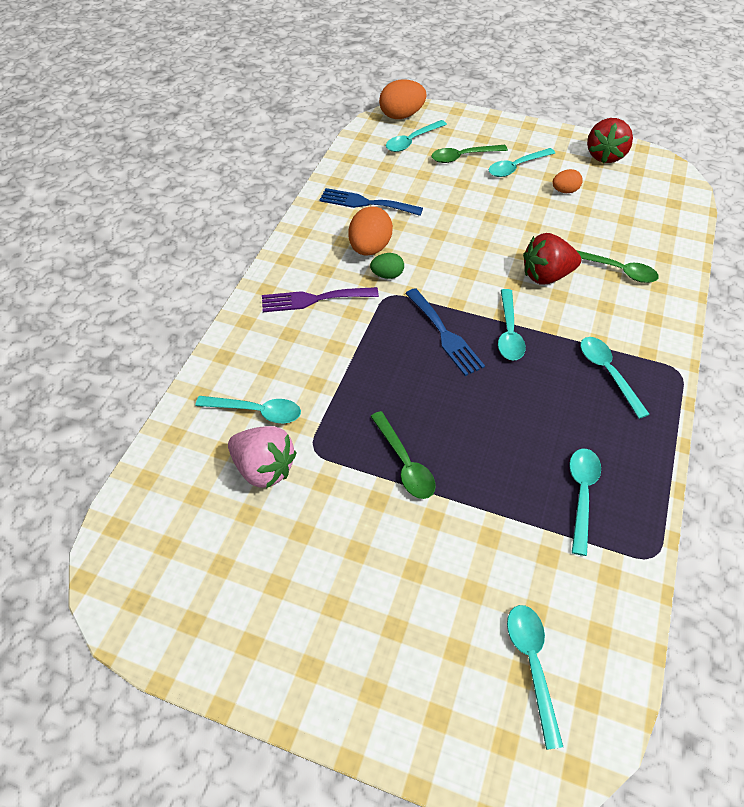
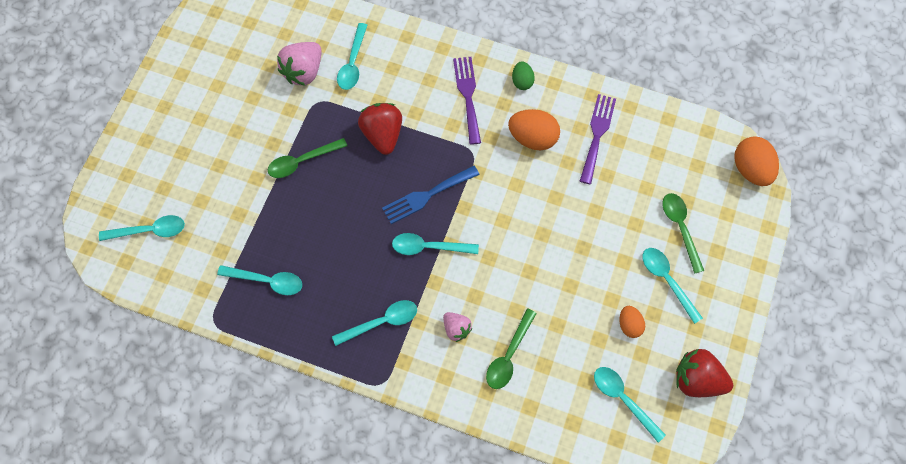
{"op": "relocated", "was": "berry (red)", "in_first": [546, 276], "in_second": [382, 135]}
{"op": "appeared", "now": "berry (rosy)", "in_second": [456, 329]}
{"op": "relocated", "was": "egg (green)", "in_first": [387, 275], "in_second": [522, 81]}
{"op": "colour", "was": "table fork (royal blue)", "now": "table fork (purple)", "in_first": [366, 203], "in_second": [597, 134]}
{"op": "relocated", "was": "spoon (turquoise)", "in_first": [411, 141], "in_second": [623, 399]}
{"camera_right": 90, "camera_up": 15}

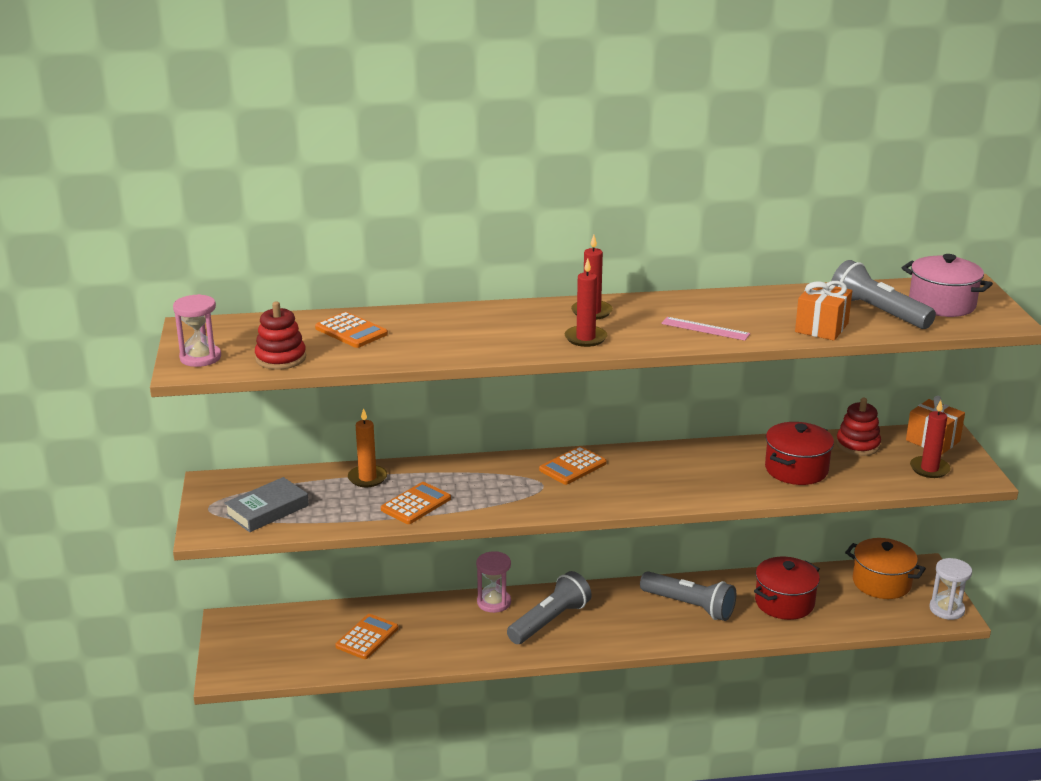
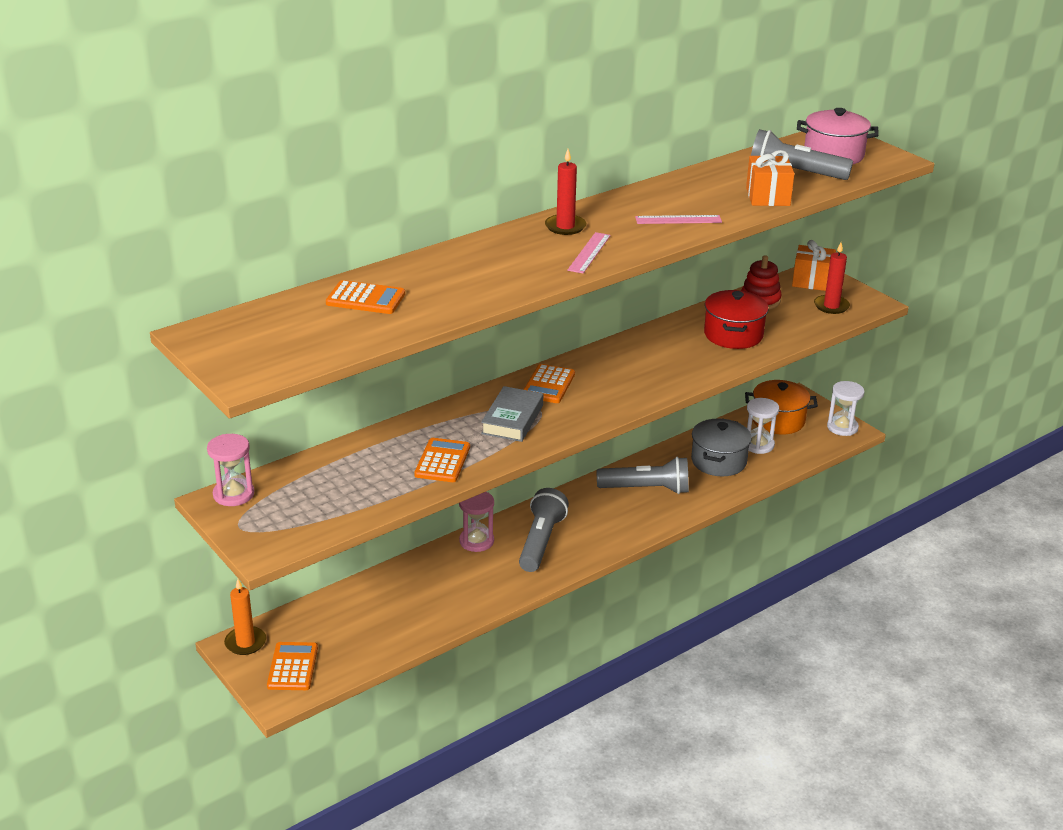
{"op": "relocated", "was": "sand timer (rosy)", "in_first": [200, 358], "in_second": [233, 494]}
{"op": "relocated", "was": "candle (orange-coloured)", "in_first": [367, 478], "in_second": [245, 642]}
{"op": "relocated", "was": "calculator (orange-coloured)", "in_first": [367, 637], "in_second": [292, 667]}
{"op": "relocated", "was": "hardback (ash-grey)", "in_first": [267, 510], "in_second": [512, 419]}
{"op": "exchanged", "was": "candle (red)", "now": "measuring stick (rosy)", "in_first": [585, 338], "in_second": [589, 253]}
{"op": "colour", "was": "cooking pot (red)", "now": "cooking pot (ash-grey)", "in_first": [784, 602], "in_second": [718, 461]}
{"op": "appeared", "now": "sand timer (snow-white)", "in_second": [758, 445]}
{"op": "missing", "was": "stacking rings (red)", "in_first": [281, 358]}
{"camera_right": -30, "camera_up": 5}

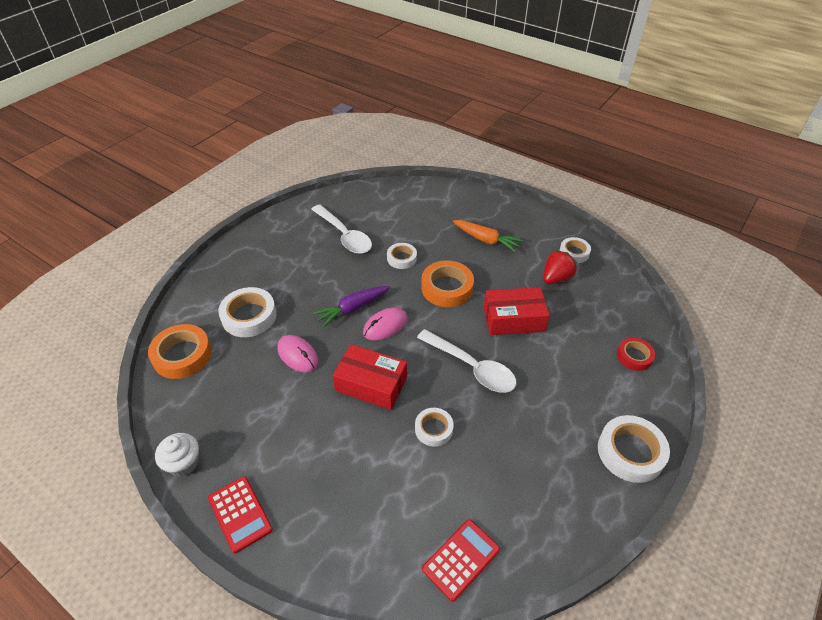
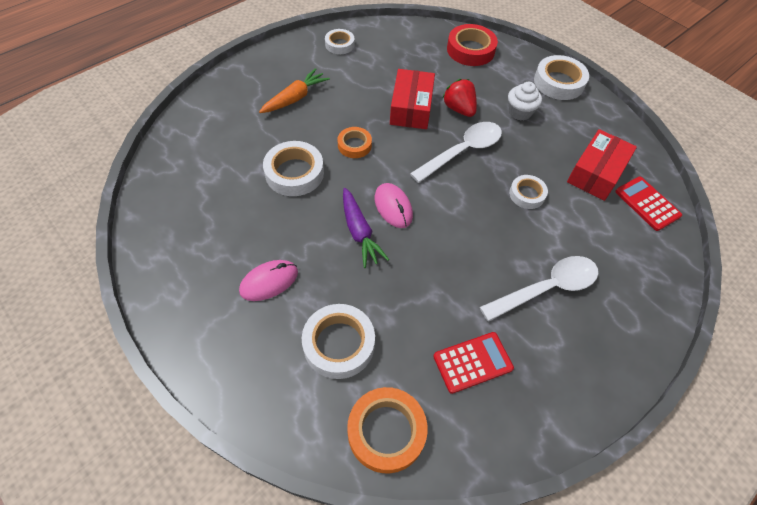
{"op": "relocated", "was": "PC mouse (rosy)", "in_first": [297, 355], "in_second": [269, 281]}
{"op": "size", "was": "sticky tape (snow-white)", "in_first": [401, 258], "in_second": [294, 173], "ratio": 1.65}
{"op": "size", "was": "sticky tape (orange-coloured)", "in_first": [447, 288], "in_second": [354, 145], "ratio": 0.61}
{"op": "relocated", "was": "calculator (red)", "in_first": [240, 514], "in_second": [472, 362]}
{"op": "relocated", "was": "berry (red)", "in_first": [556, 278], "in_second": [459, 109]}
{"op": "size", "was": "sticky tape (red)", "in_first": [634, 356], "in_second": [470, 50], "ratio": 1.65}
{"op": "relocated", "was": "spoon (snow-white)", "in_first": [344, 235], "in_second": [546, 288]}
{"op": "relocated", "was": "fairy cake (snow-white)", "in_first": [183, 463], "in_second": [520, 112]}
{"op": "relocated", "was": "box (red)", "in_first": [371, 384], "in_second": [596, 173]}
{"camera_right": -80, "camera_up": 10}

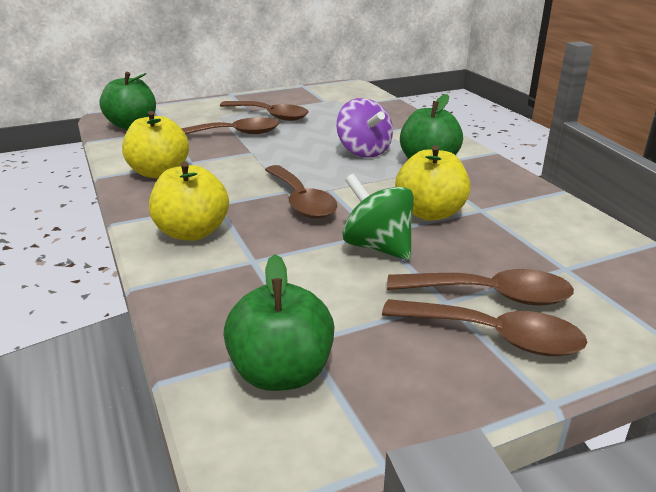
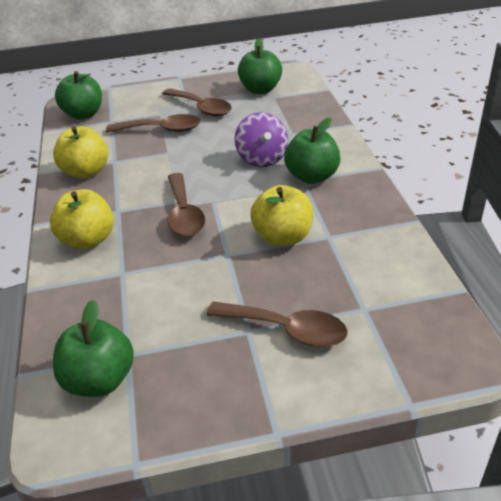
{"op": "appeared", "now": "apple (green)", "in_second": [260, 89]}
{"op": "missing", "was": "toy top (green)", "in_first": [377, 247]}
{"op": "missing", "was": "spoon (russet)", "in_first": [494, 336]}
{"camera_right": 15, "camera_up": 10}

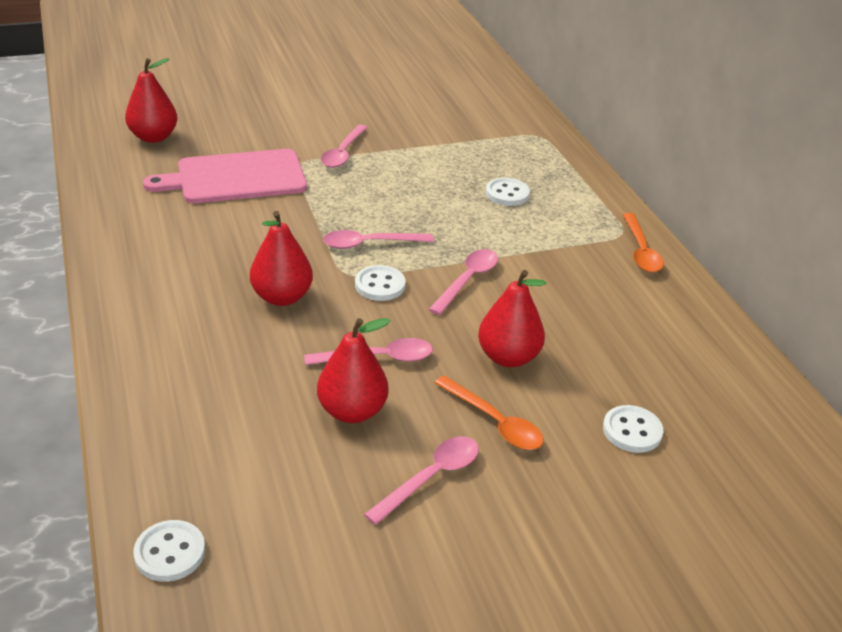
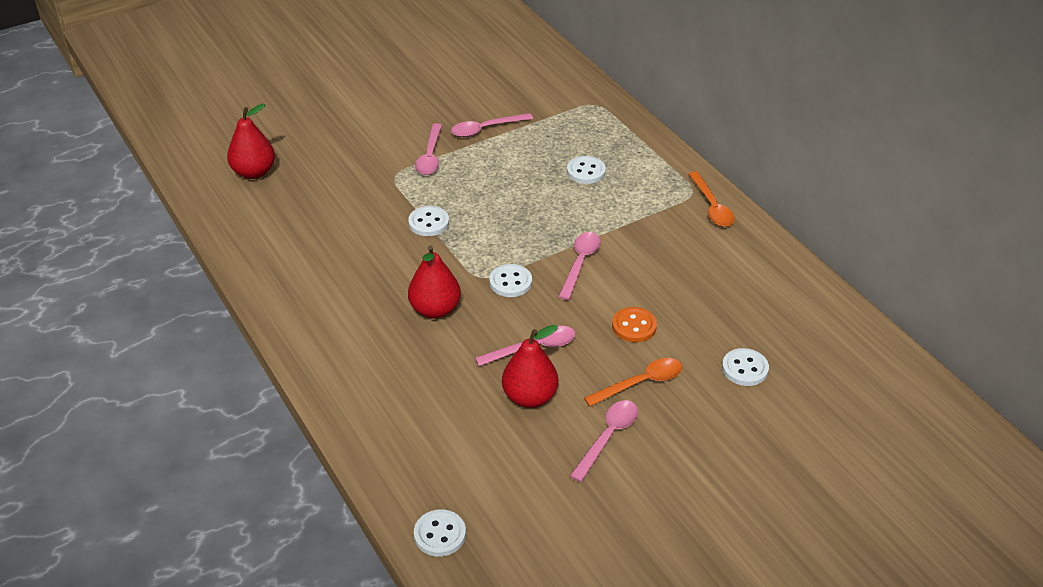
{"op": "appeared", "now": "button (snow-white)", "in_second": [428, 223]}
{"op": "relocated", "was": "spoon (rosy)", "in_first": [370, 244], "in_second": [486, 129]}
{"op": "spun", "was": "spoon (orange-coloured)", "in_first": [494, 422], "in_second": [640, 383], "clockwise": -60}
{"op": "exchanged", "was": "pear (red)", "now": "button (orange-coloured)", "in_first": [508, 357], "in_second": [634, 326]}
{"op": "missing", "was": "cutting board (rosy)", "in_first": [236, 177]}
{"camera_right": -10, "camera_up": 5}

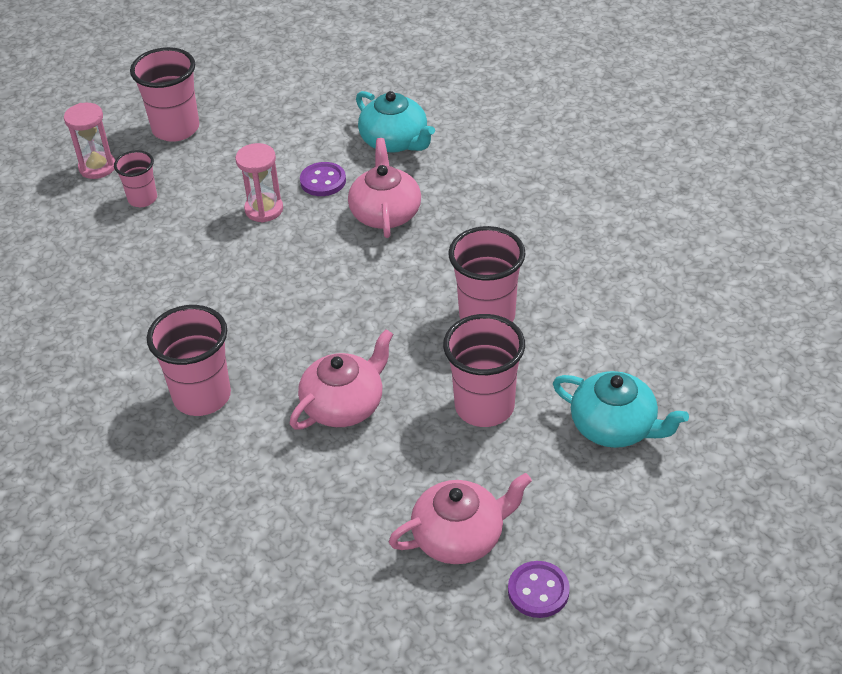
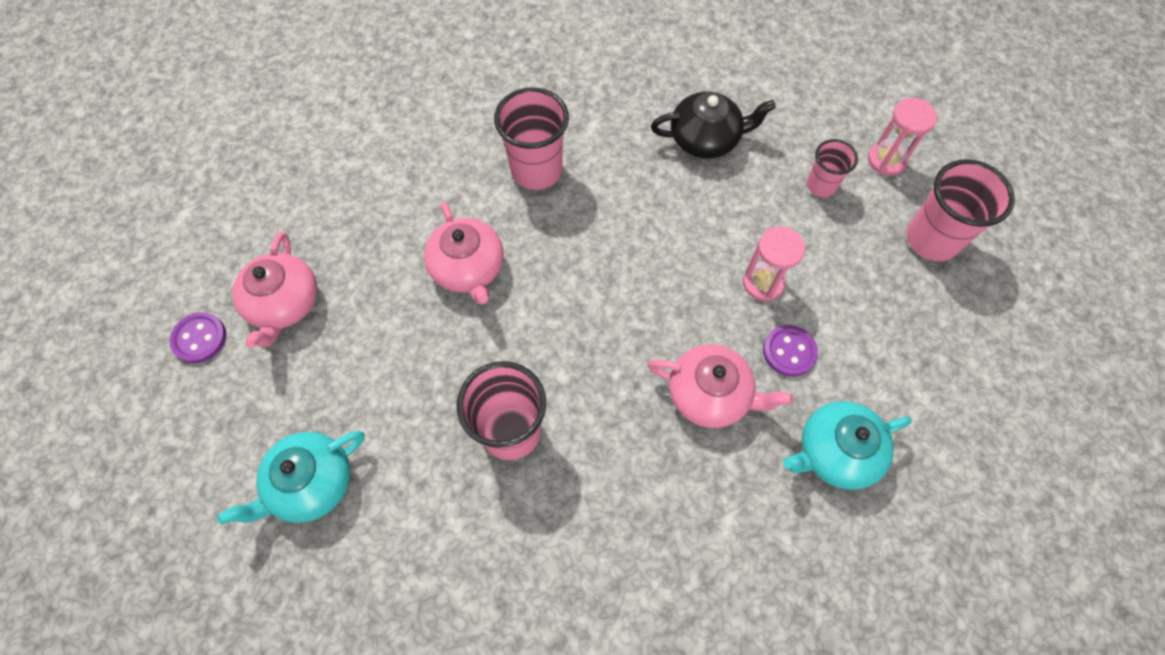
{"op": "appeared", "now": "teapot (ebony)", "in_second": [705, 139]}
{"op": "missing", "was": "cup (rosy)", "in_first": [484, 407]}
{"camera_right": 110, "camera_up": 20}

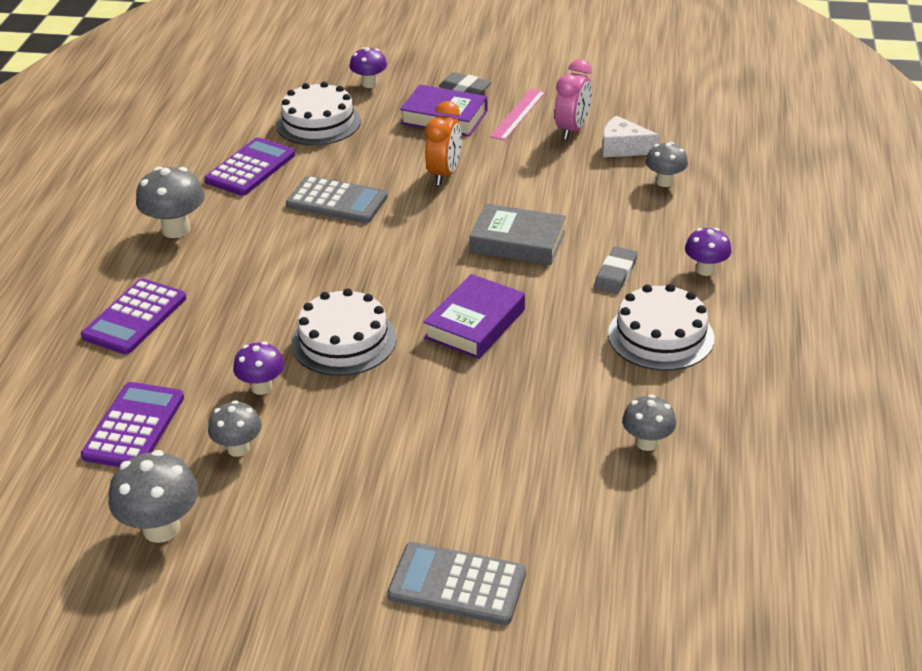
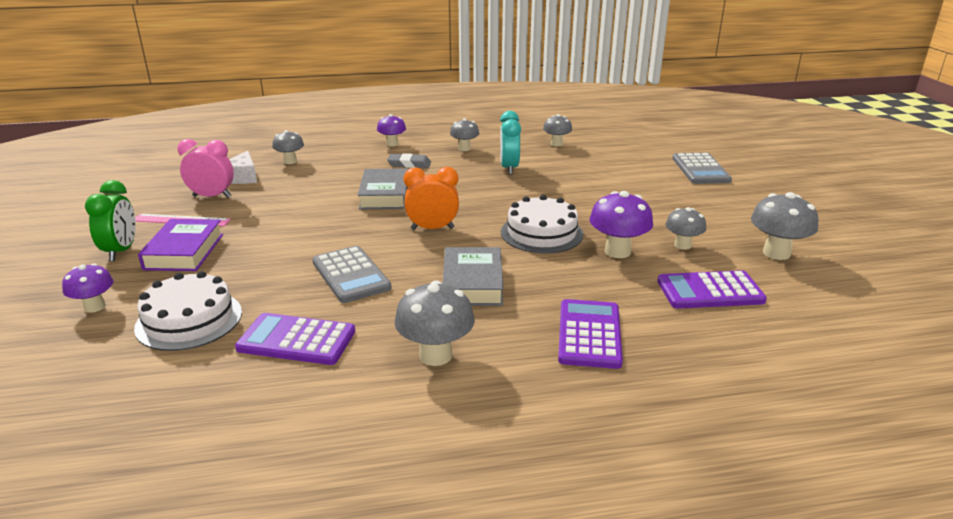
{"op": "exchanged", "was": "gum eraser (ash-grey)", "now": "bedside clock (green)", "in_first": [465, 88], "in_second": [121, 251]}
{"op": "spun", "was": "calculator (ash-grey)", "in_first": [337, 201], "in_second": [351, 275], "clockwise": 150}
{"op": "relocated", "was": "bedside clock (orange-coloured)", "in_first": [444, 174], "in_second": [432, 228]}
{"op": "appeared", "now": "hardback (ash-grey)", "in_second": [472, 283]}
{"op": "exchanged", "was": "gateau (snow-white)", "now": "toadstool (ash-grey)", "in_first": [660, 335], "in_second": [464, 148]}
{"op": "appeared", "now": "bedside clock (turquoise)", "in_second": [509, 168]}
{"op": "spun", "was": "calculator (purple)", "in_first": [135, 317], "in_second": [589, 334], "clockwise": -90}
{"op": "size", "was": "toadstool (purple)", "in_first": [262, 387], "in_second": [617, 251], "ratio": 1.55}
{"op": "missing", "was": "hardback (purple)", "in_first": [475, 323]}
{"camera_right": -110, "camera_up": -10}

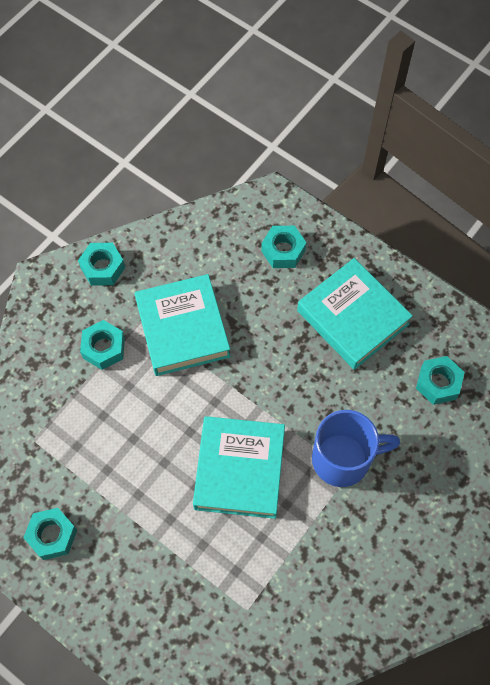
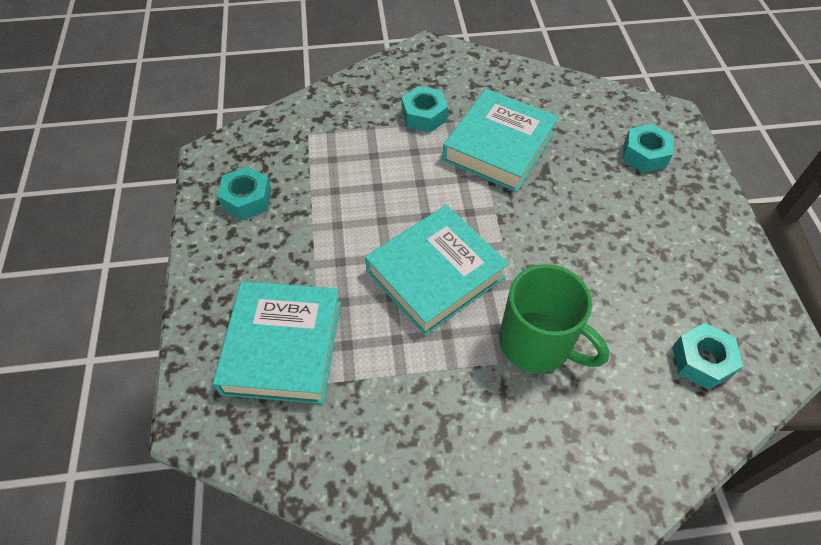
{"op": "relocated", "was": "hardback (turquoise)", "in_first": [352, 317], "in_second": [282, 346]}
{"op": "colour", "was": "mug (royal blue)", "now": "mug (green)", "in_first": [343, 459], "in_second": [537, 343]}
{"op": "missing", "was": "hexagon nut (turquoise)", "in_first": [103, 268]}
{"camera_right": 45, "camera_up": -10}

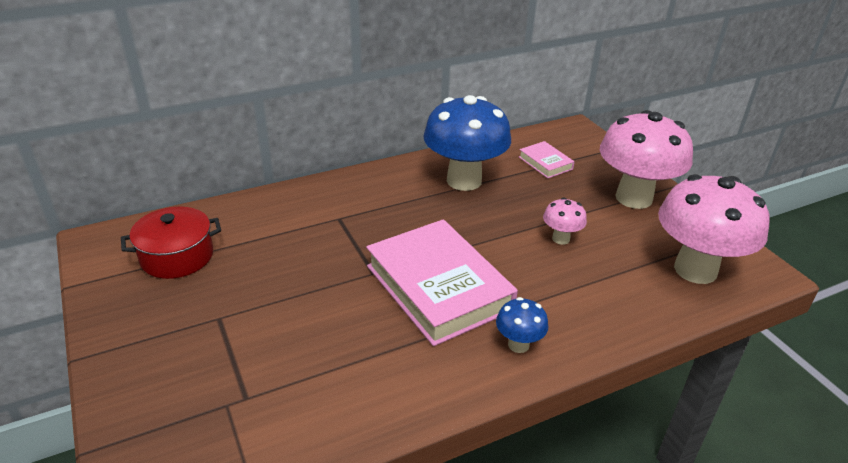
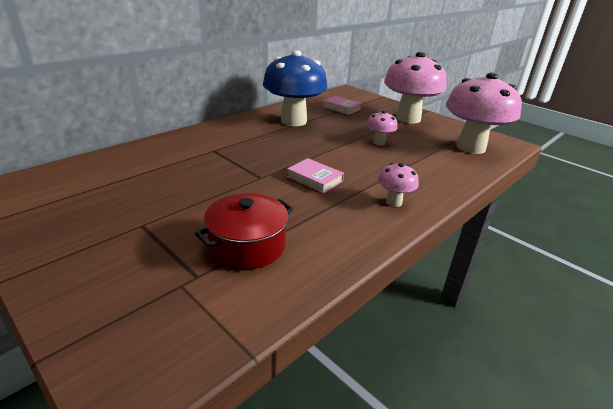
{"op": "relocated", "was": "cooking pot (red)", "in_first": [177, 256], "in_second": [247, 245]}
{"op": "size", "was": "hardback (rosy)", "in_first": [438, 287], "in_second": [314, 179], "ratio": 0.45}
{"op": "colour", "was": "toadstool (royal blue)", "now": "toadstool (rosy)", "in_first": [518, 345], "in_second": [394, 202]}
{"camera_right": -20, "camera_up": -5}

